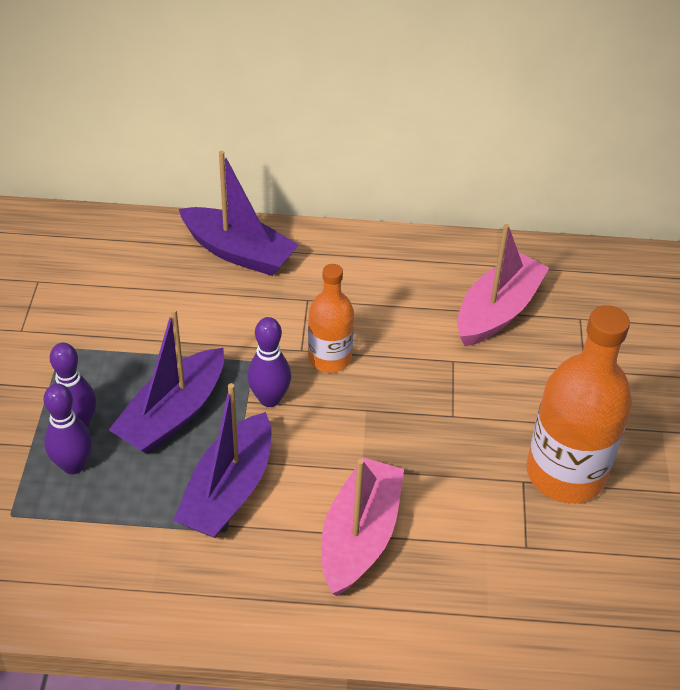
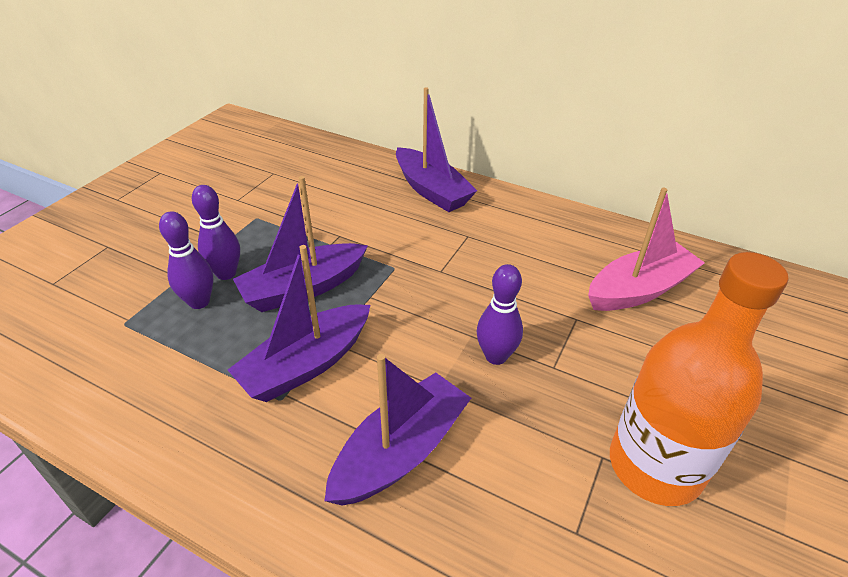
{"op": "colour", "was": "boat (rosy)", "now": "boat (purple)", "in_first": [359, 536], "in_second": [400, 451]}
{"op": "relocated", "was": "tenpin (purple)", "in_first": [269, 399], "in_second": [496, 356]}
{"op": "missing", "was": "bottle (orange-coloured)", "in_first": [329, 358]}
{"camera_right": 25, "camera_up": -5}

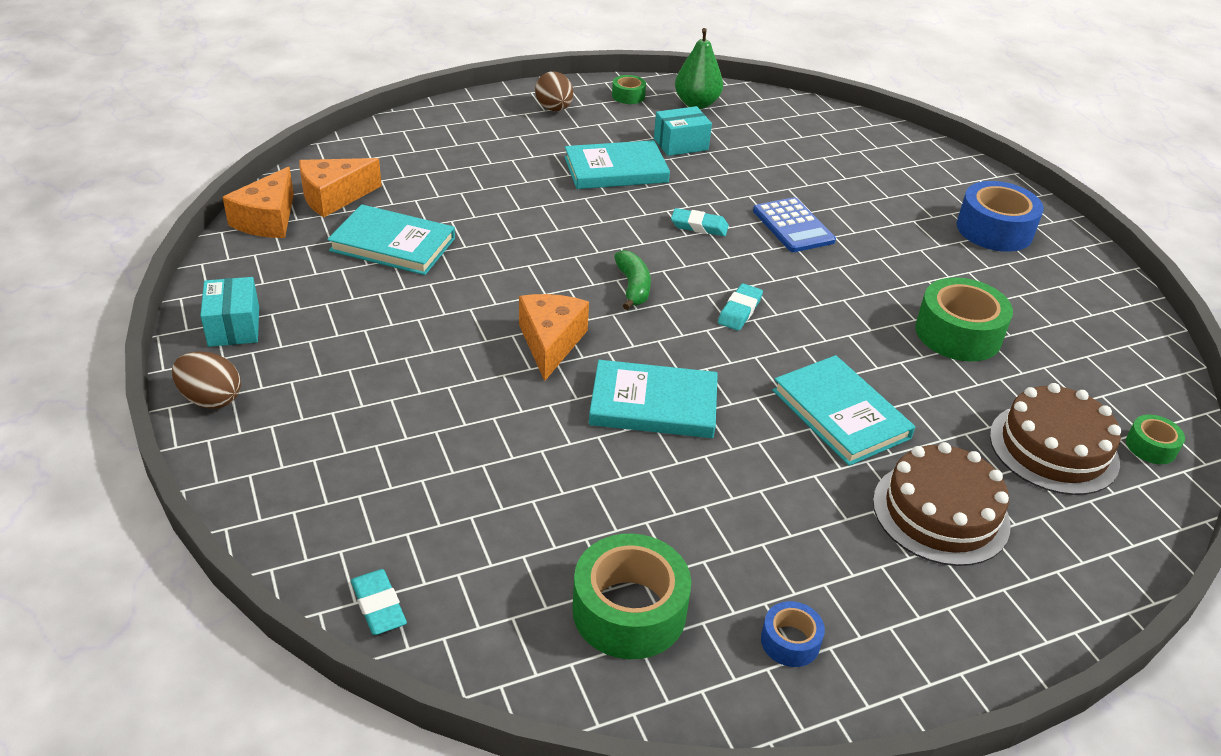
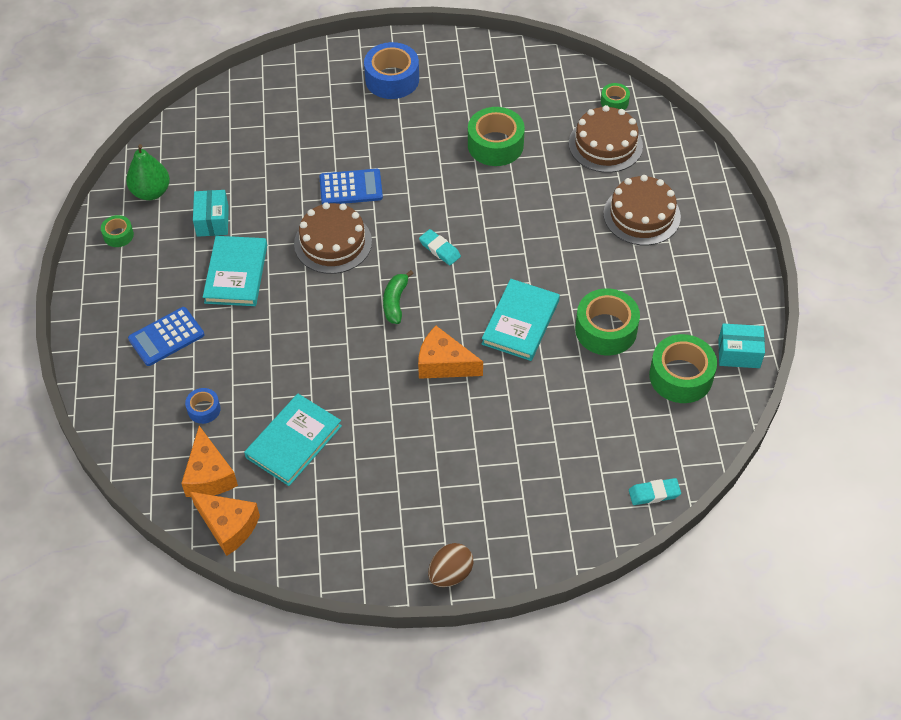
{"op": "appeared", "now": "calculator (royal blue)", "in_second": [166, 337]}
{"op": "relocated", "was": "sticky tape (royal blue)", "in_first": [790, 641], "in_second": [204, 409]}
{"op": "exchanged", "was": "gum eraser (turquoise)", "now": "gateau (russet)", "in_first": [699, 226], "in_second": [333, 242]}
{"op": "spun", "was": "banana fruit (green)", "in_first": [633, 287], "in_second": [395, 302], "clockwise": -90}
{"op": "appeared", "now": "sticky tape (green)", "in_second": [606, 330]}
{"op": "relocated", "was": "box (turquoise)", "in_first": [234, 326], "in_second": [739, 353]}
{"op": "missing", "was": "egg (russet)", "in_first": [554, 109]}
{"op": "missing", "was": "hardback (turquoise)", "in_first": [841, 414]}
{"camera_right": -70, "camera_up": 15}

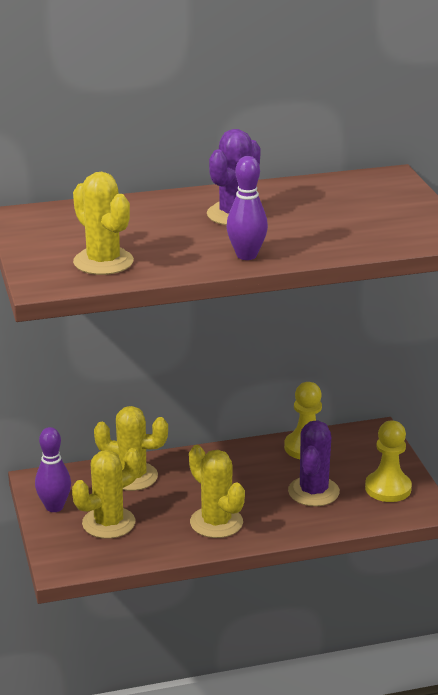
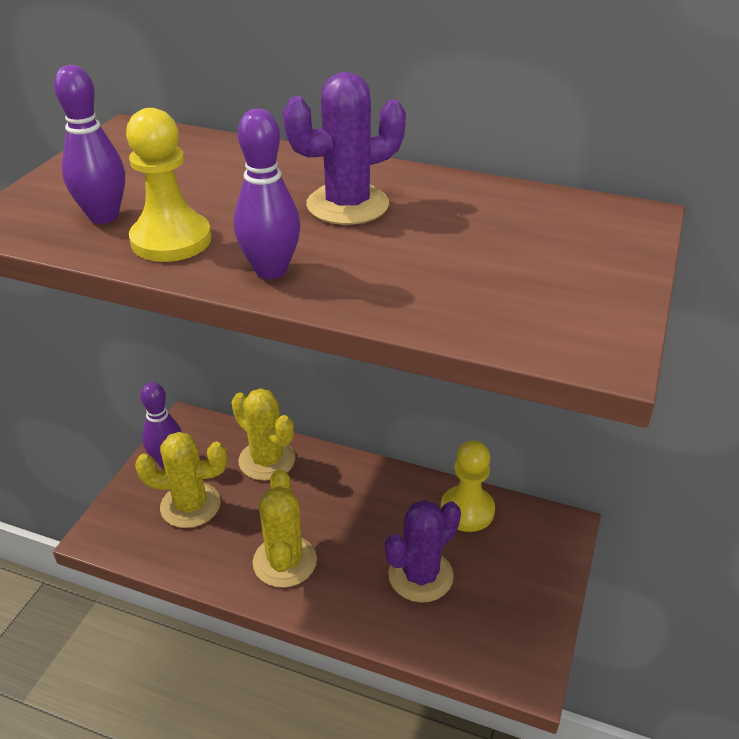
{"op": "exchanged", "was": "prickly plant (yellow)", "now": "tenpin (purple)", "in_first": [103, 262], "in_second": [104, 216]}
{"op": "relocated", "was": "game pawn (yellow)", "in_first": [388, 488], "in_second": [171, 240]}
{"camera_right": 35, "camera_up": 10}

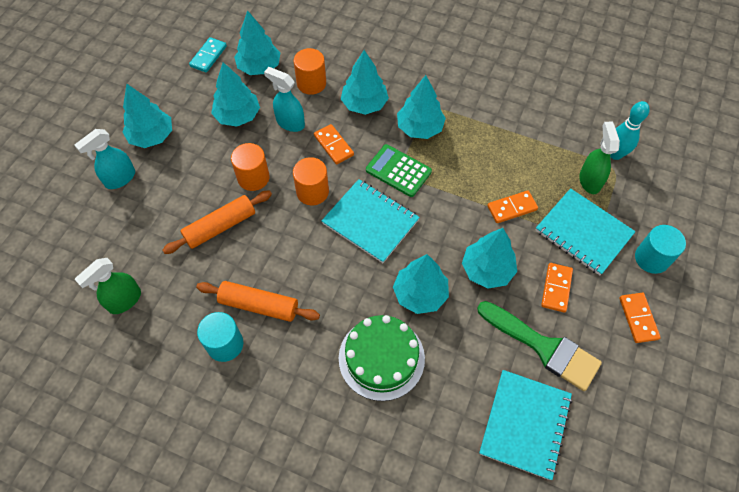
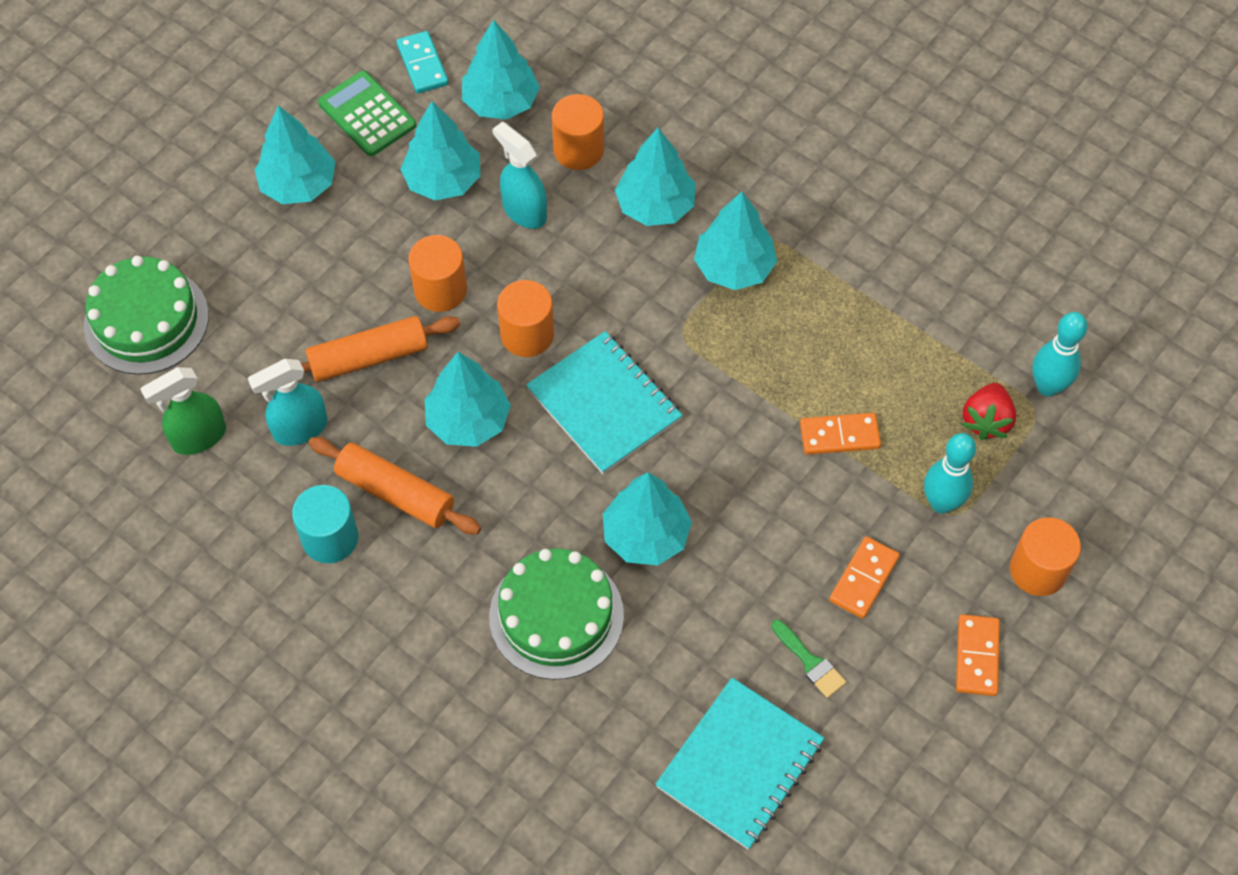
{"op": "appeared", "now": "gateau (green)", "in_second": [146, 320]}
{"op": "relocated", "was": "spray cleaner (turquoise)", "in_first": [120, 179], "in_second": [299, 429]}
{"op": "relocated", "was": "calculator (green)", "in_first": [398, 171], "in_second": [367, 114]}
{"op": "spun", "was": "domino piece (turquoise)", "in_first": [208, 56], "in_second": [422, 64], "clockwise": -60}
{"op": "relocated", "was": "tree (turquoise)", "in_first": [487, 270], "in_second": [468, 420]}
{"op": "size", "was": "paintbrush (green)", "in_first": [543, 347], "in_second": [810, 662], "ratio": 0.46}
{"op": "exchanged", "was": "notebook (turquoise)", "now": "tenpin (turquoise)", "in_first": [583, 233], "in_second": [941, 503]}
{"op": "exchanged", "was": "spray cleaner (green)", "now": "berry (red)", "in_first": [589, 180], "in_second": [986, 421]}
{"op": "colour", "was": "cylinder (turquoise)", "now": "cylinder (orange-coloured)", "in_first": [651, 258], "in_second": [1038, 570]}
{"op": "missing", "was": "domino piece (orange-coloured)", "in_first": [333, 145]}
{"camera_right": 15, "camera_up": 0}

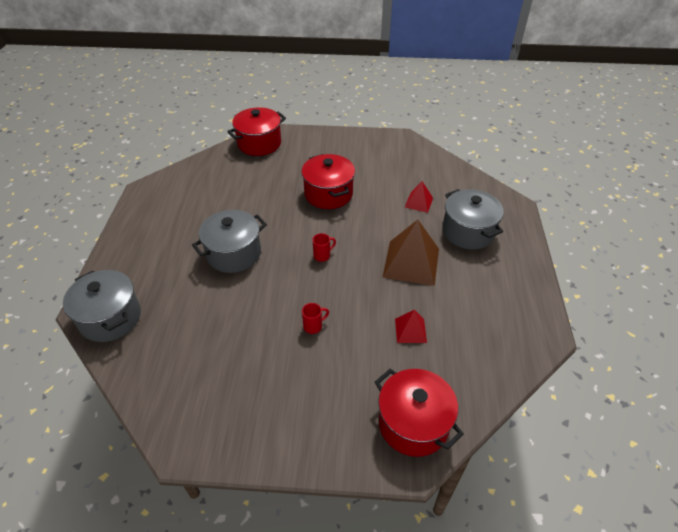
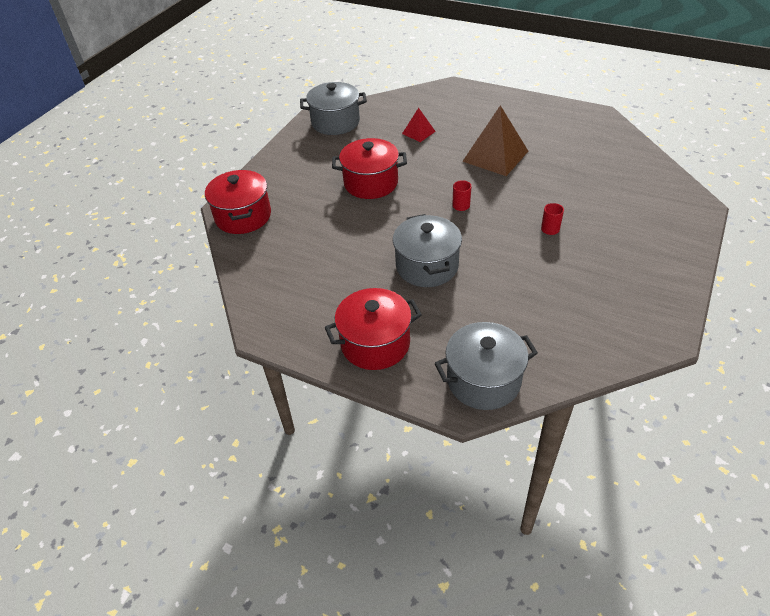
{"op": "relocated", "was": "cooking pot (ash-grey)", "in_first": [468, 232], "in_second": [335, 122]}
{"op": "relocated", "was": "cooking pot (red)", "in_first": [413, 423], "in_second": [375, 343]}
{"op": "missing", "was": "solid pyramid (red)", "in_first": [410, 330]}
{"camera_right": -65, "camera_up": 0}

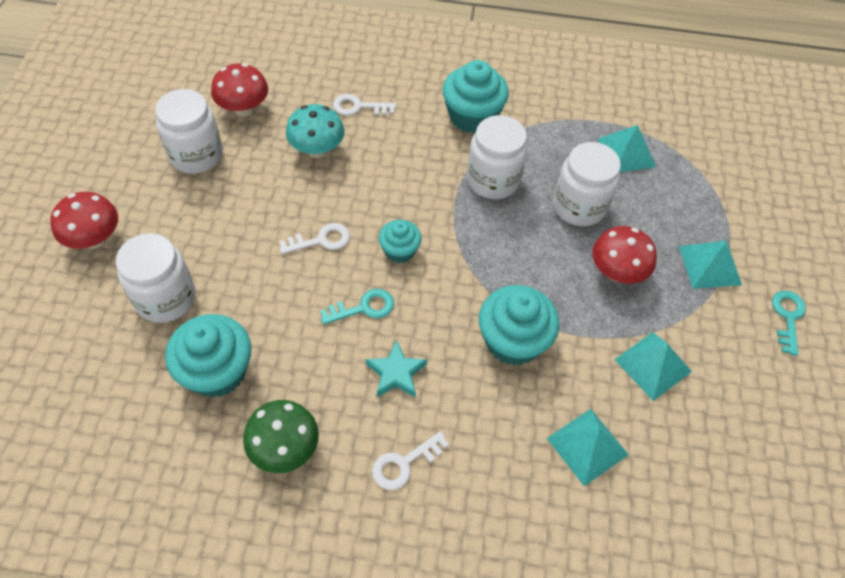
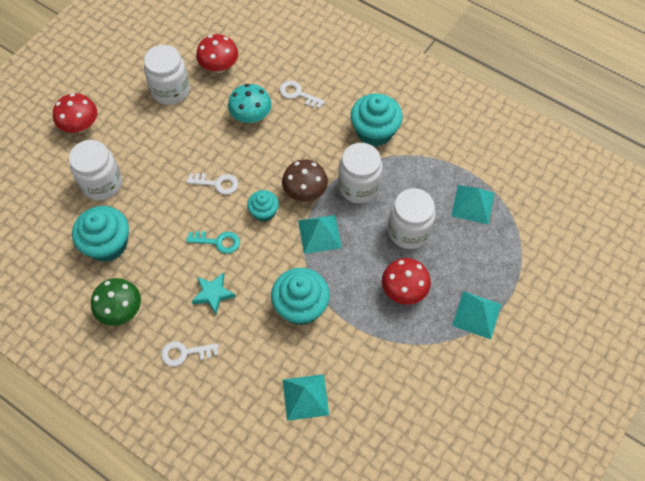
{"op": "appeared", "now": "toadstool (russet)", "in_second": [305, 192]}
{"op": "relocated", "was": "solid pyramid (turquoise)", "in_first": [652, 365], "in_second": [319, 234]}
{"op": "missing", "was": "door key (turquoise)", "in_first": [787, 317]}
{"camera_right": 30, "camera_up": 5}

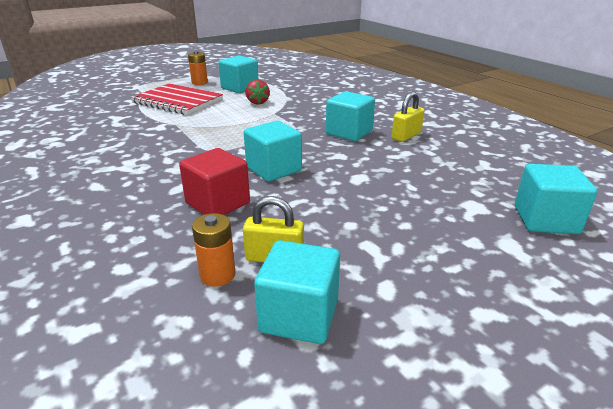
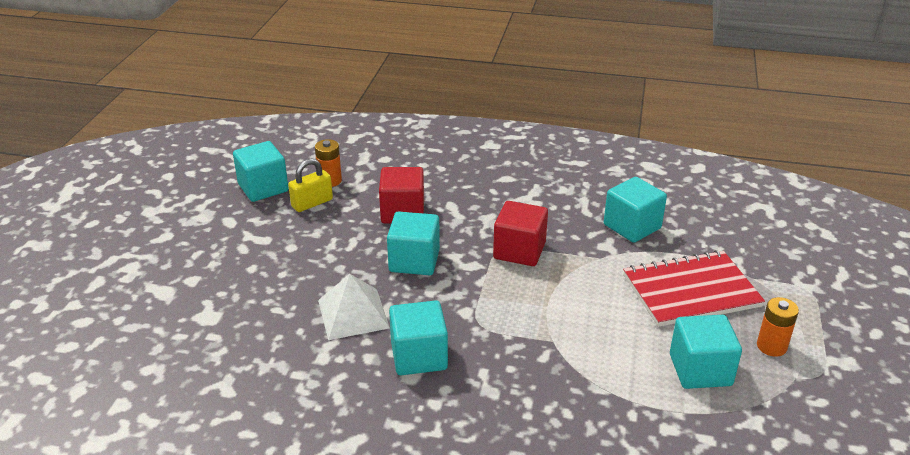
{"op": "appeared", "now": "solid pyramid (snow-white)", "in_second": [353, 314]}
{"op": "appeared", "now": "solid cube (red)", "in_second": [519, 251]}
{"op": "relocated", "was": "solid cube (turquoise)", "in_first": [545, 220], "in_second": [632, 226]}
{"op": "missing", "was": "berry (red)", "in_first": [258, 102]}
{"op": "missing", "was": "lock (yellow)", "in_first": [406, 136]}
{"camera_right": 135, "camera_up": 5}

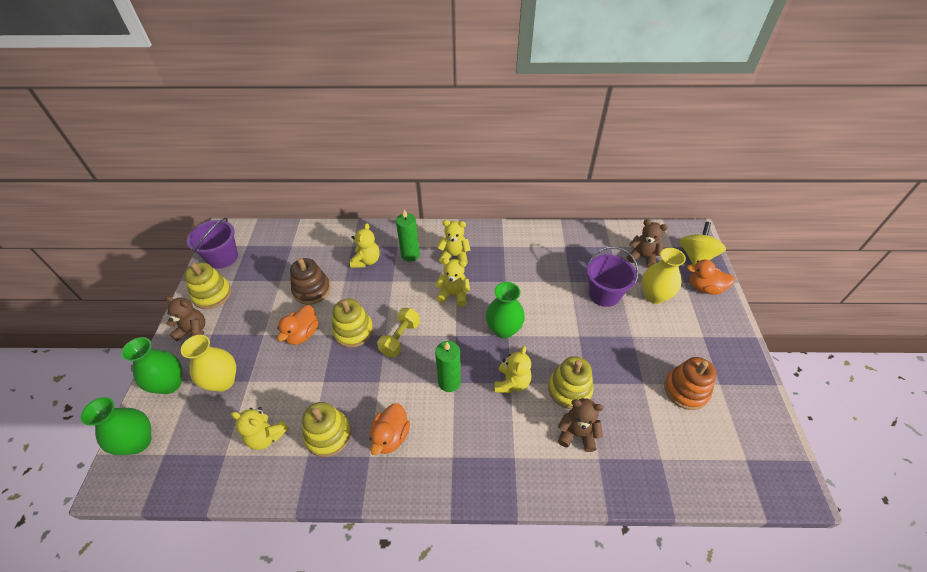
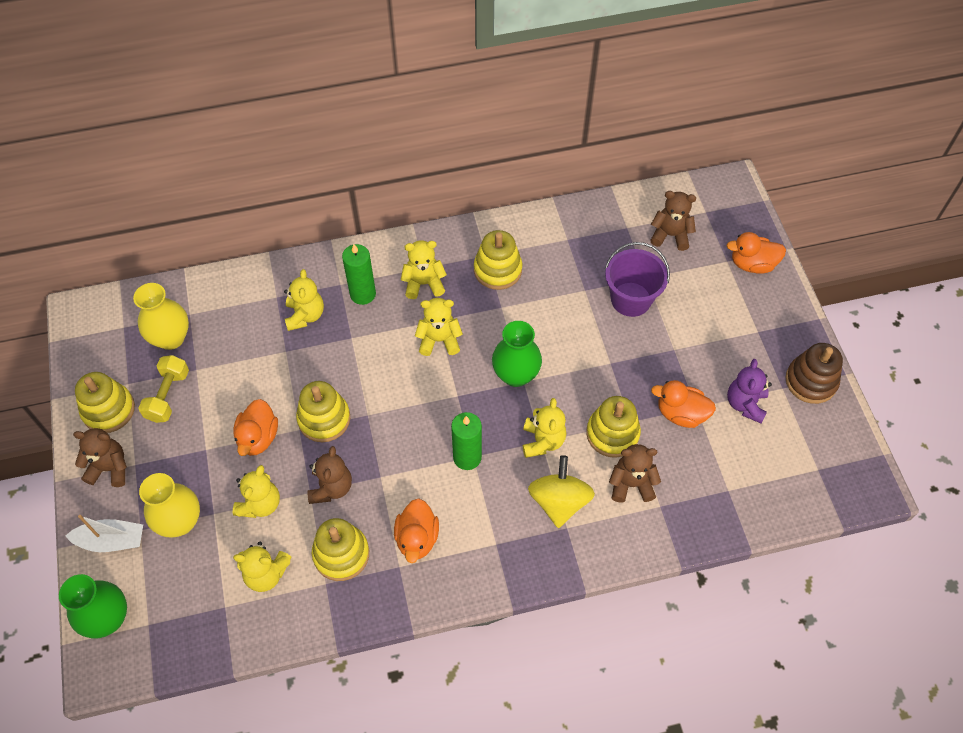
{"op": "exchanged", "was": "flower vase (green)", "now": "boat (snow-white)", "in_first": [170, 384], "in_second": [111, 541]}
{"op": "relocated", "was": "flower vase (yellow)", "in_first": [654, 295], "in_second": [171, 338]}
{"op": "relocated", "was": "dumbbell (yellow)", "in_first": [400, 338], "in_second": [168, 396]}
{"op": "appeared", "now": "teddy bear (yellow)", "in_second": [260, 504]}
{"op": "appeared", "now": "teddy bear (russet)", "in_second": [331, 487]}
{"op": "appeared", "now": "stacking rings (yellow)", "in_second": [497, 270]}
{"op": "relocated", "was": "toy top (yellow)", "in_first": [696, 257], "in_second": [559, 501]}
{"op": "appeared", "now": "toy duck (orange-coloured)", "in_second": [681, 414]}
{"op": "exchanged", "was": "stacking rings (orange-coloured)", "now": "teddy bear (purple)", "in_first": [686, 390], "in_second": [745, 404]}
{"op": "relocated", "was": "stacking rings (russet)", "in_first": [312, 290], "in_second": [811, 381]}
{"op": "missing", "was": "bucket (purple)", "in_first": [223, 257]}
{"camera_right": -15, "camera_up": 10}

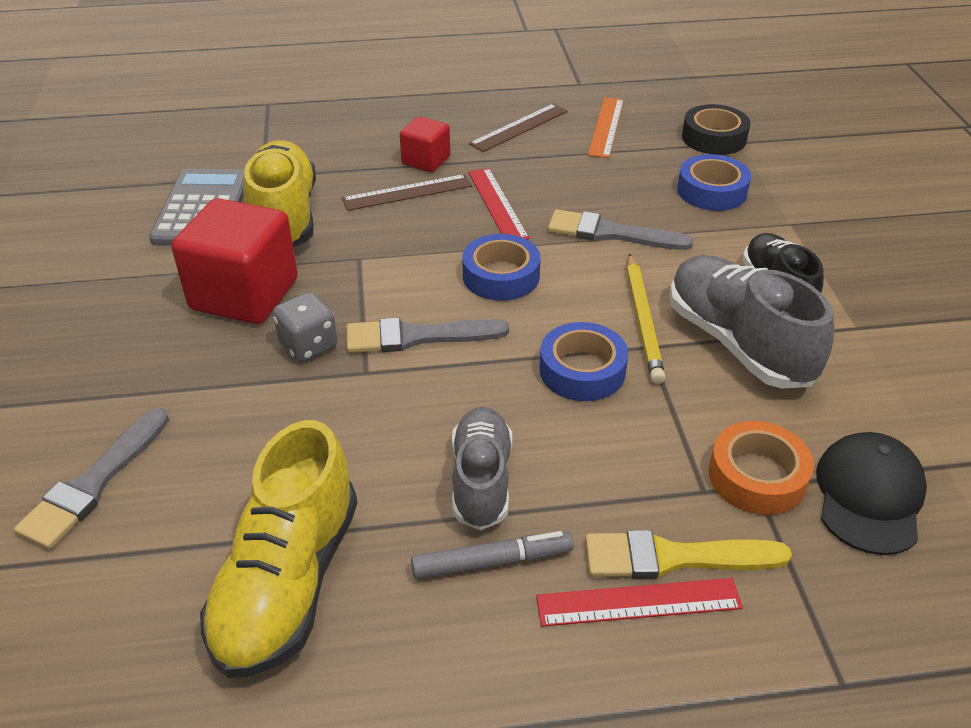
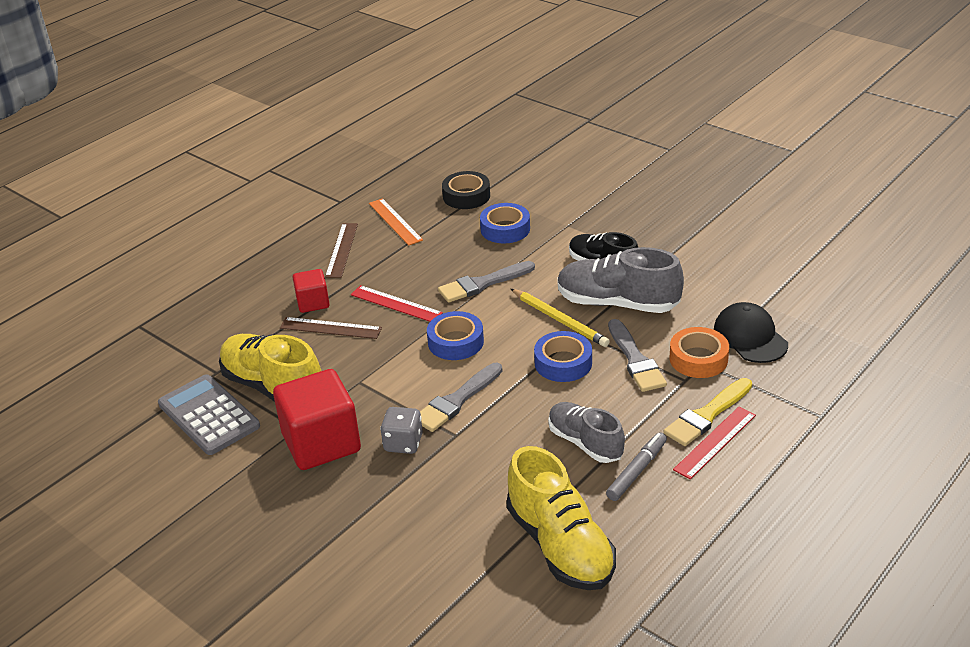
{"op": "spun", "was": "measuring stick (russet)", "in_first": [407, 192], "in_second": [330, 328], "clockwise": 75}
{"op": "relocated", "was": "paintbrush (ash-grey)", "in_first": [94, 483], "in_second": [635, 360]}
{"camera_right": -40, "camera_up": -5}

